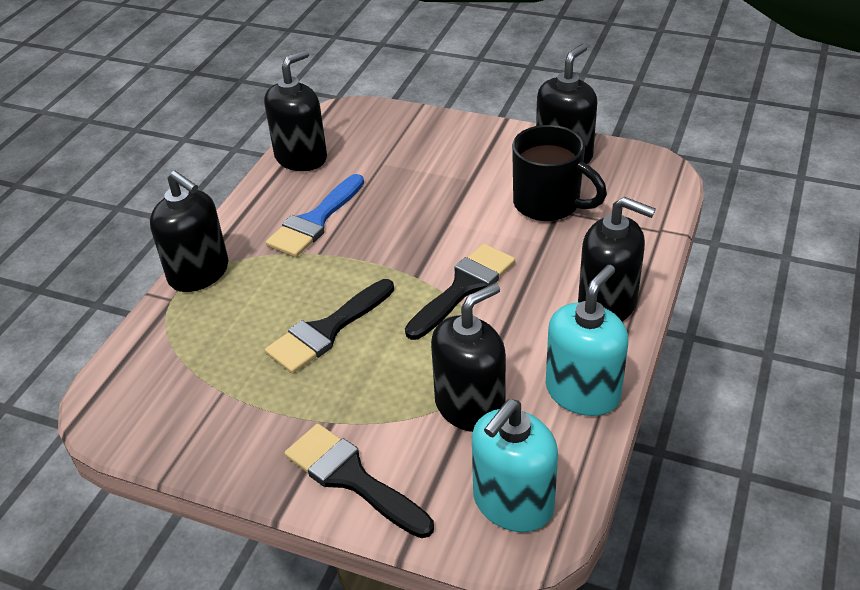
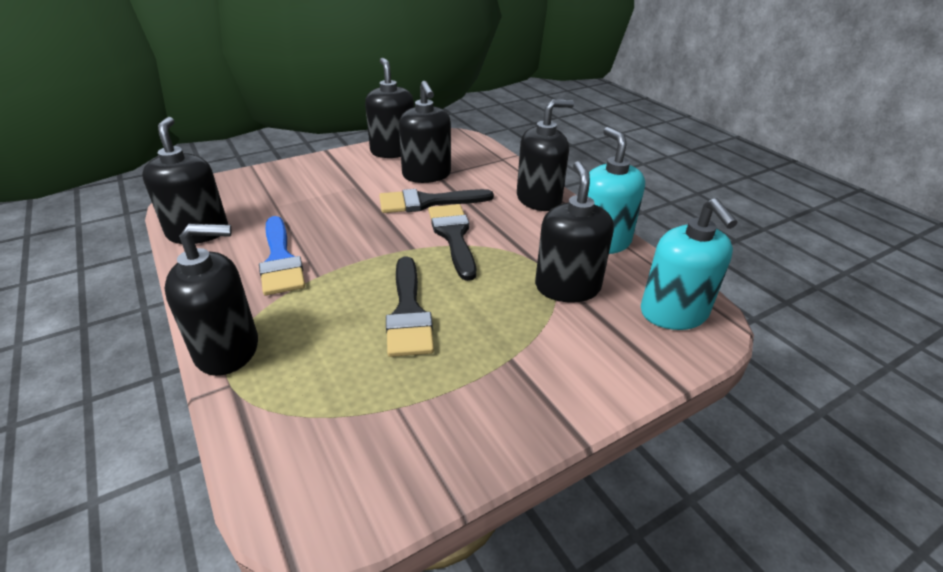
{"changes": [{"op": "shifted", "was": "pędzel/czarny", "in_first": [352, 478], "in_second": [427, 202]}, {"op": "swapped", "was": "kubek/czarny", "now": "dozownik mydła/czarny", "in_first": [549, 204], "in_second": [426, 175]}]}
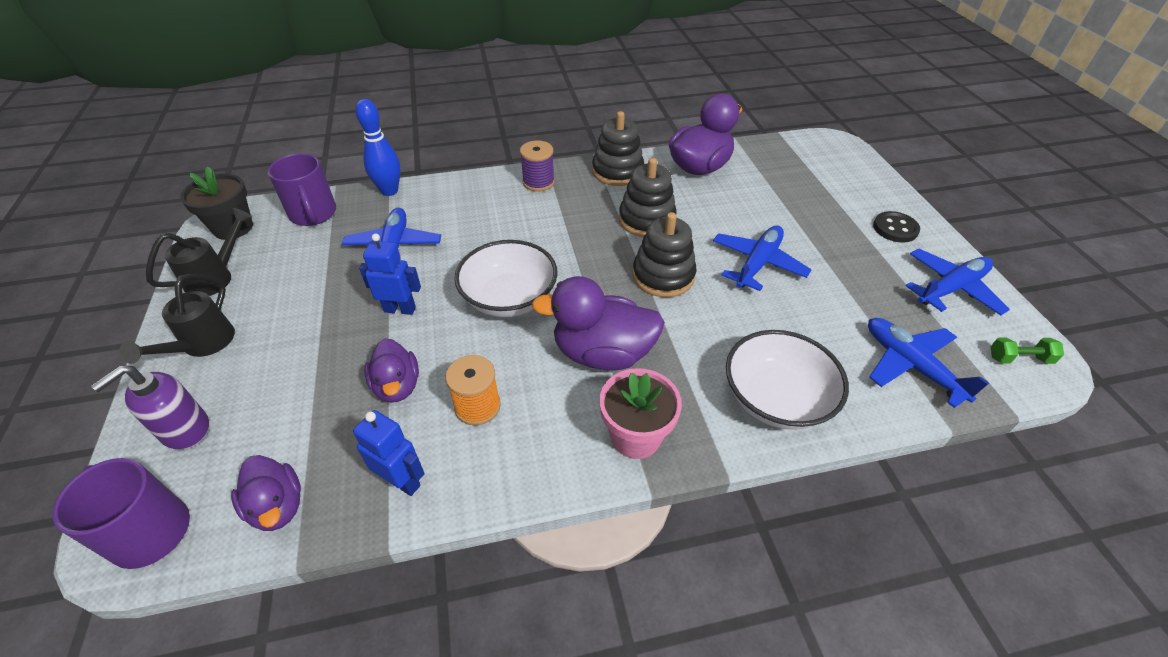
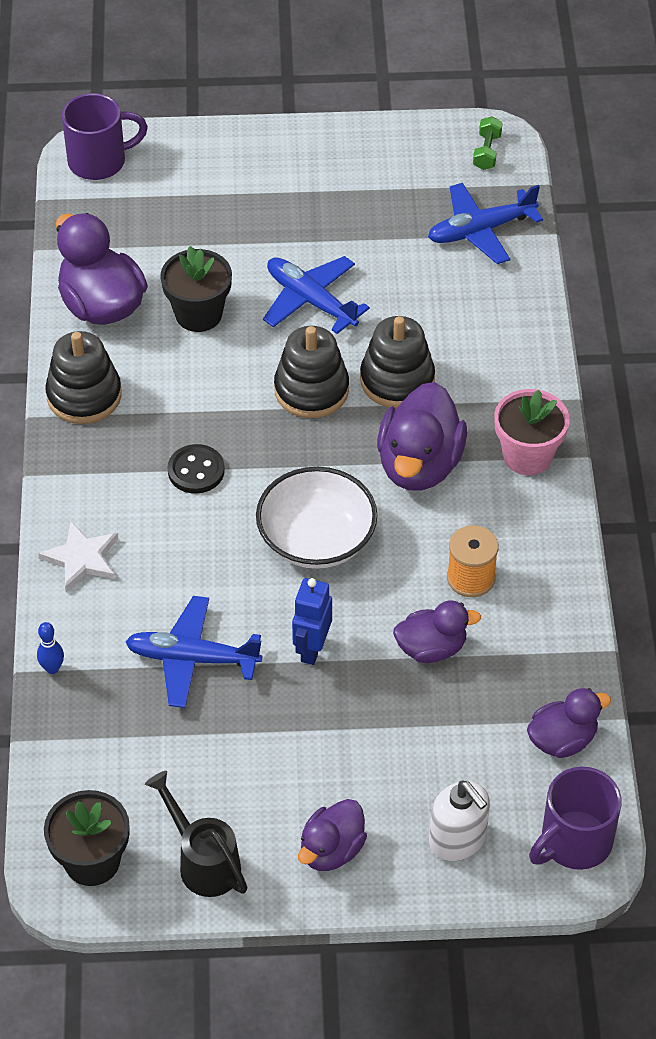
{"changes": [{"op": "repainted", "was": "dozownik mydła/fioletowy", "now": "dozownik mydła/biały", "in_first": [185, 430], "in_second": [458, 839]}, {"op": "swapped", "was": "konewka/czarny", "now": "kaczka/fioletowy", "in_first": [202, 345], "in_second": [331, 850]}, {"op": "shifted", "was": "kubek/fioletowy", "in_first": [313, 214], "in_second": [99, 161]}, {"op": "gone", "was": "robot/niebieski", "in_first": [402, 481]}, {"op": "scaled", "was": "kręgiel/niebieski", "in_first": [389, 191], "in_second": [52, 668], "ratio": 0.53}, {"op": "gone", "was": "szpulka/fioletowy", "in_first": [538, 182]}, {"op": "shifted", "was": "zabawka nakładanka/czarny", "in_first": [646, 220], "in_second": [397, 380]}, {"op": "gone", "was": "miska/biały", "in_first": [776, 399]}, {"op": "shifted", "was": "guzik/czarny", "in_first": [895, 228], "in_second": [196, 471]}, {"op": "gone", "was": "samolot/niebieski", "in_first": [951, 288]}, {"op": "new", "now": "gwiazda/biały", "in_second": [82, 558]}, {"op": "new", "now": "doniczka/czarny", "in_second": [198, 314]}]}
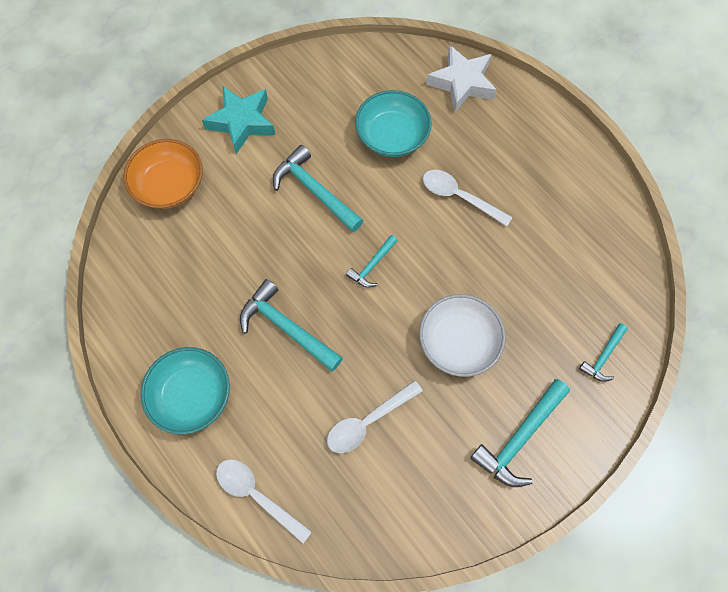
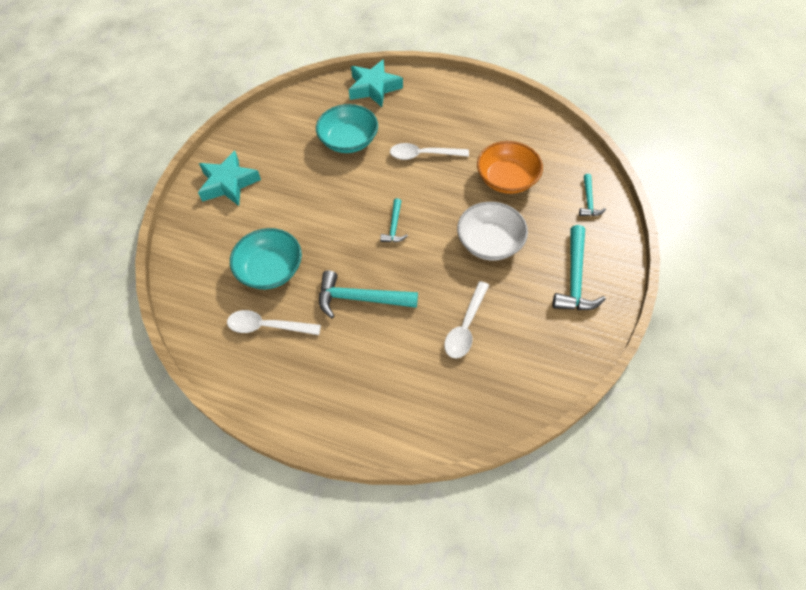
{"changes": [{"op": "shifted", "was": "miska/pomarańczowy", "in_first": [169, 185], "in_second": [507, 179]}, {"op": "shifted", "was": "miska/turkusowy", "in_first": [192, 395], "in_second": [270, 269]}, {"op": "shifted", "was": "łyżka/biały", "in_first": [257, 495], "in_second": [267, 326]}, {"op": "gone", "was": "młotek/turkusowy", "in_first": [314, 191]}, {"op": "repainted", "was": "gwiazda/biały", "now": "gwiazda/turkusowy", "in_first": [462, 83], "in_second": [374, 88]}]}
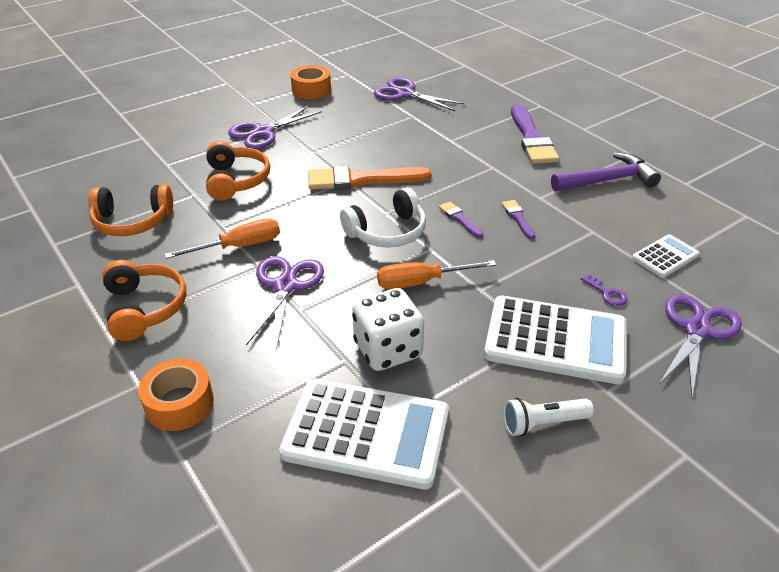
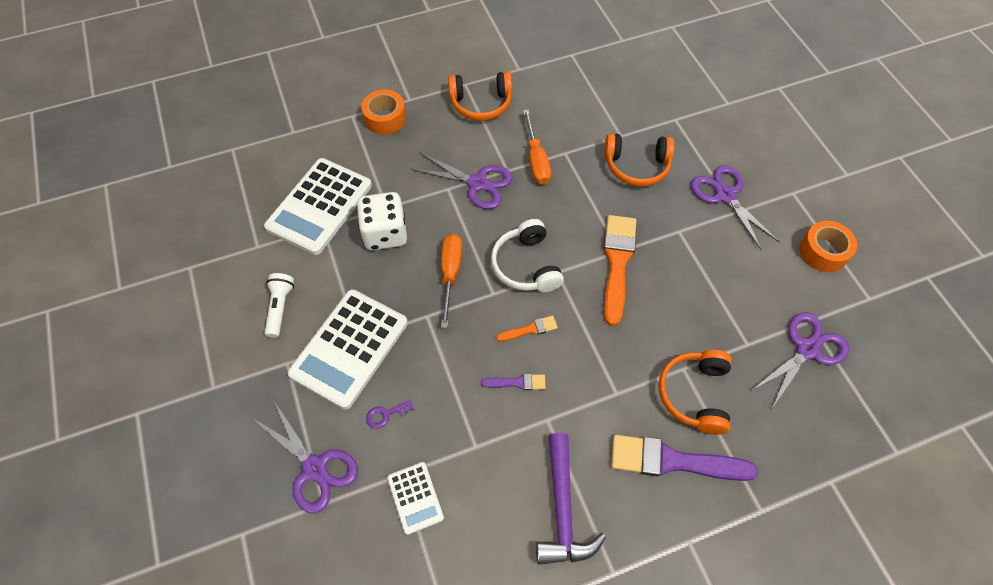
{"changes": [{"op": "shifted", "was": "słuchawki/pomarańczowy", "in_first": [132, 221], "in_second": [694, 394]}, {"op": "repainted", "was": "pędzel/fioletowy", "now": "pędzel/pomarańczowy", "in_first": [459, 219], "in_second": [530, 329]}]}
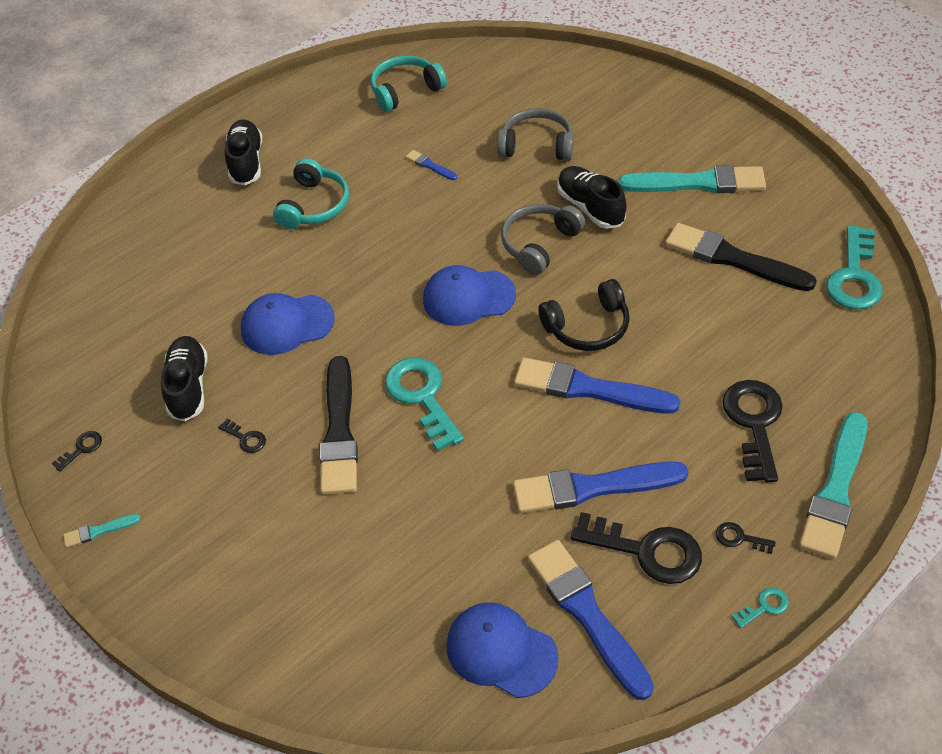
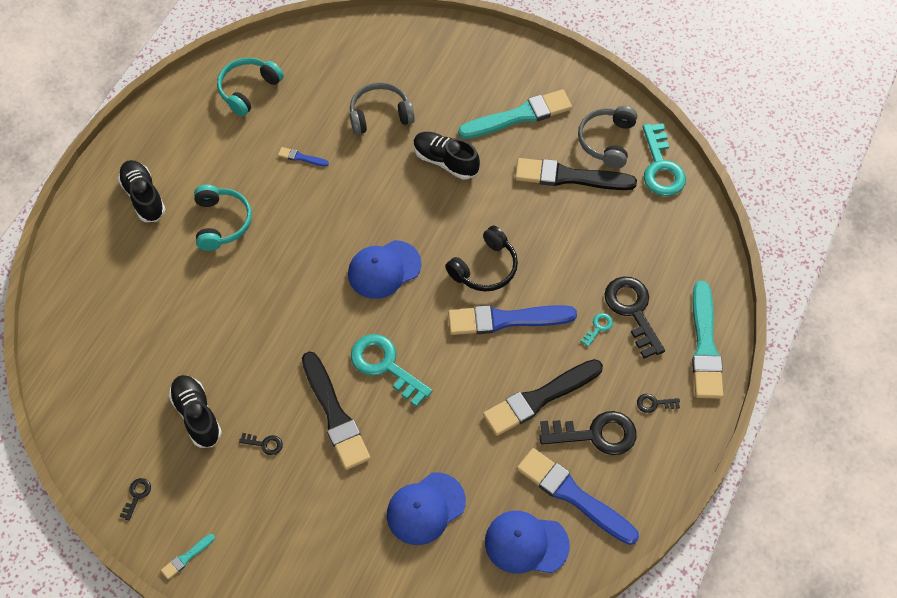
{"changes": [{"op": "shifted", "was": "czapka/niebieski", "in_first": [287, 324], "in_second": [425, 508]}, {"op": "shifted", "was": "słuchawki/szary", "in_first": [539, 244], "in_second": [607, 141]}, {"op": "repainted", "was": "pędzel/niebieski", "now": "pędzel/czarny", "in_first": [592, 487], "in_second": [540, 398]}, {"op": "shifted", "was": "klucz/turkusowy", "in_first": [764, 607], "in_second": [598, 327]}]}
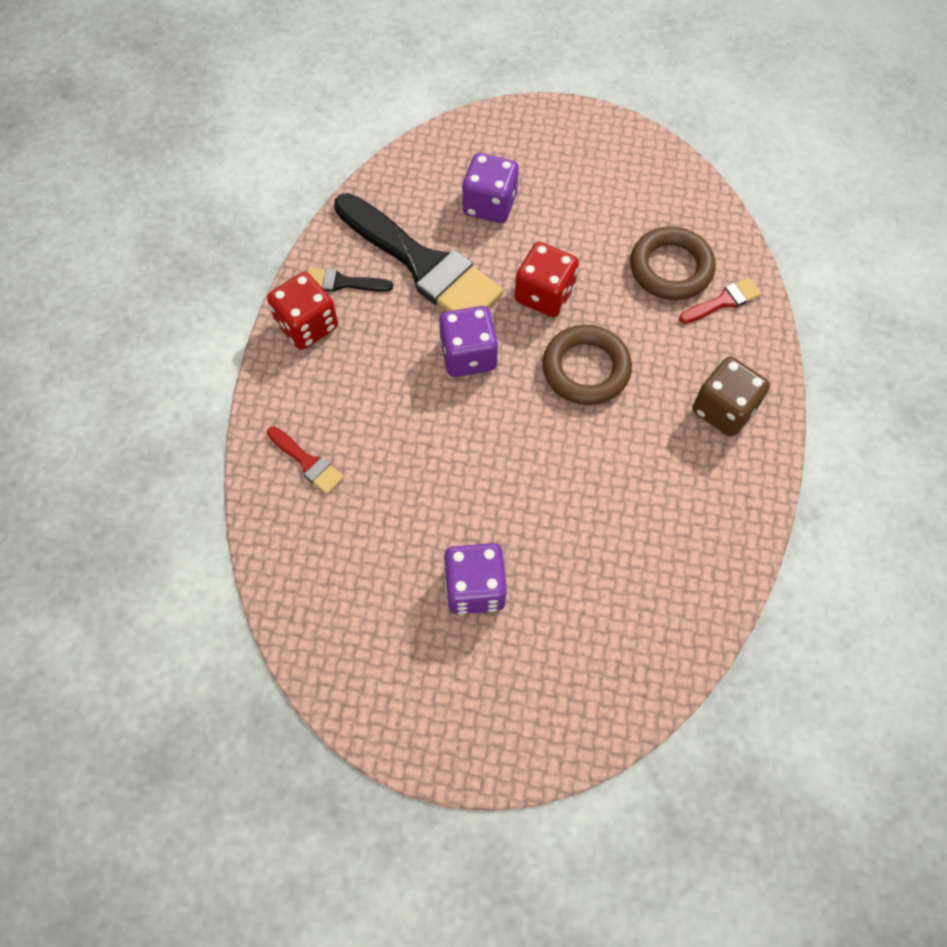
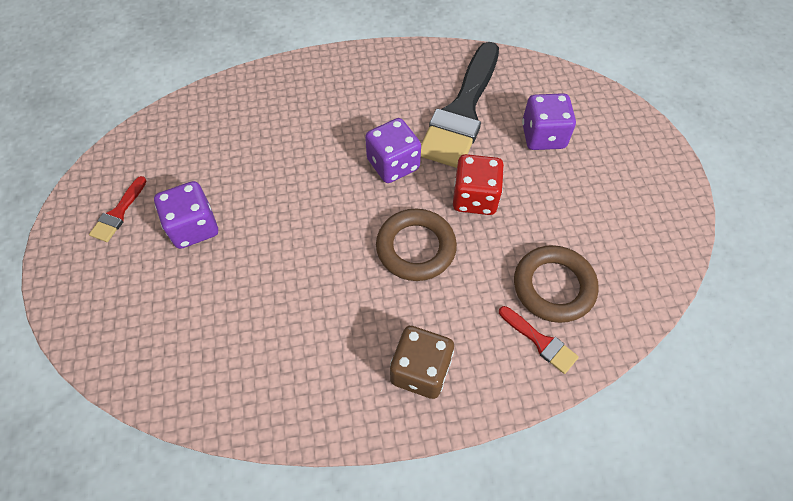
{"changes": [{"op": "gone", "was": "kostka do gry/czerwony", "in_first": [307, 325]}, {"op": "shifted", "was": "pędzel/czerwony", "in_first": [308, 462], "in_second": [118, 213]}, {"op": "gone", "was": "pędzel/czarny", "in_first": [342, 282]}]}
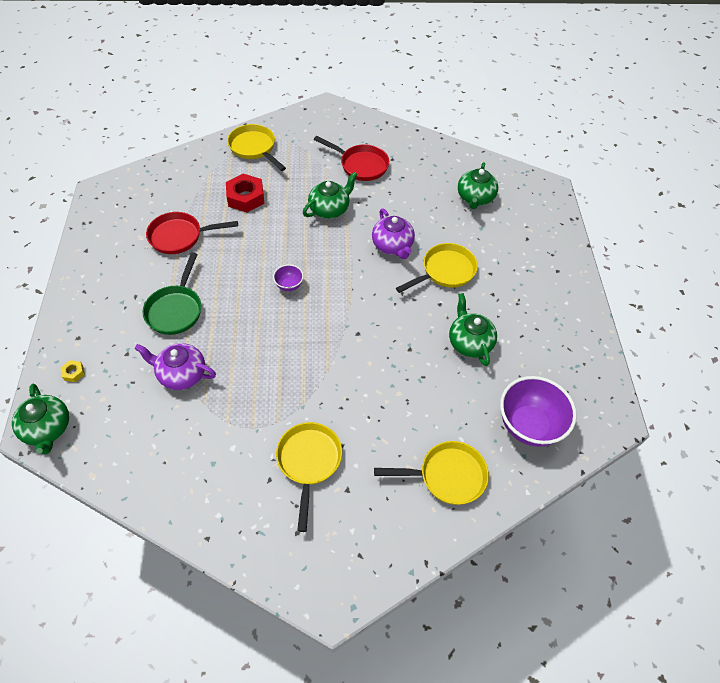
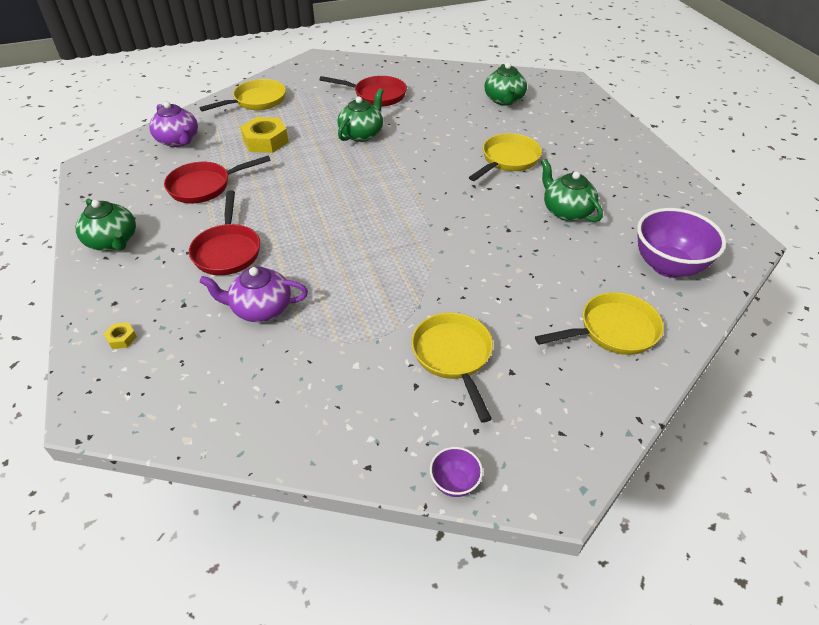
{"changes": [{"op": "shifted", "was": "imbryk/zielony", "in_first": [47, 429], "in_second": [113, 242]}, {"op": "repainted", "was": "patelnia/zielony", "now": "patelnia/czerwony", "in_first": [176, 309], "in_second": [227, 251]}, {"op": "repainted", "was": "nakrętka/czerwony", "now": "nakrętka/żółty", "in_first": [246, 197], "in_second": [265, 141]}, {"op": "rotated", "was": "patelnia/żółty", "in_first": [254, 148], "in_second": [256, 101], "clockwise": 105}, {"op": "shifted", "was": "miska/fioletowy", "in_first": [289, 285], "in_second": [454, 483]}, {"op": "shifted", "was": "imbryk/fioletowy", "in_first": [392, 246], "in_second": [178, 141]}]}
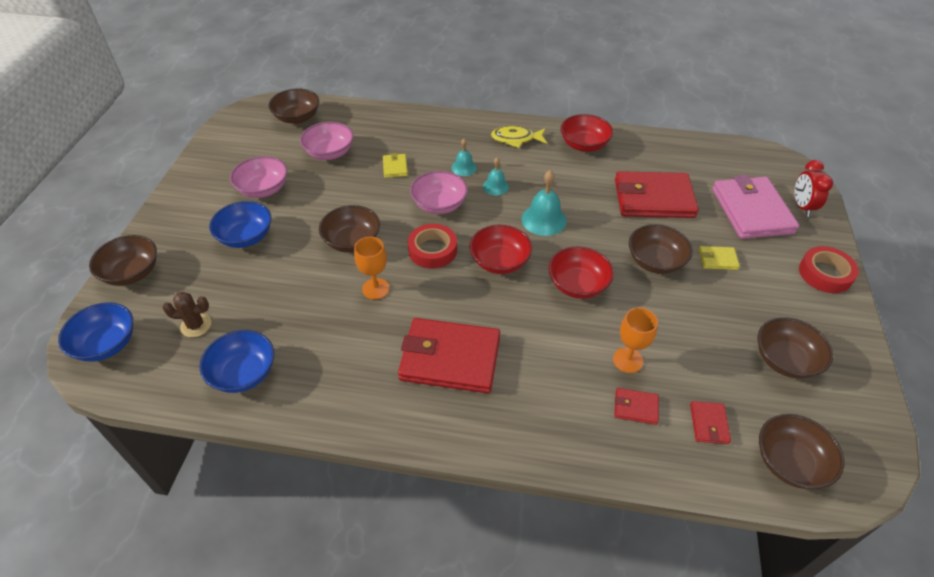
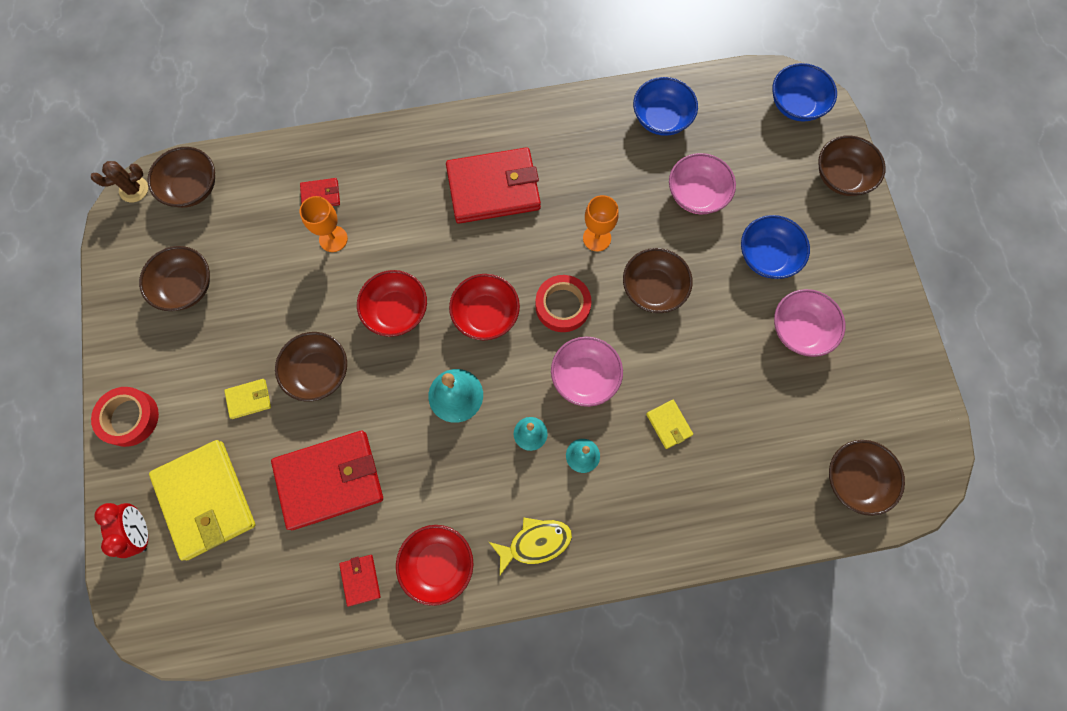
{"changes": [{"op": "shifted", "was": "kaktus/brązowy", "in_first": [196, 325], "in_second": [134, 189]}, {"op": "shifted", "was": "miska/różowy", "in_first": [329, 153], "in_second": [697, 194]}, {"op": "shifted", "was": "portfel/czerwony", "in_first": [709, 424], "in_second": [360, 580]}, {"op": "repainted", "was": "portfel/różowy", "now": "portfel/żółty", "in_first": [751, 211], "in_second": [205, 500]}]}
